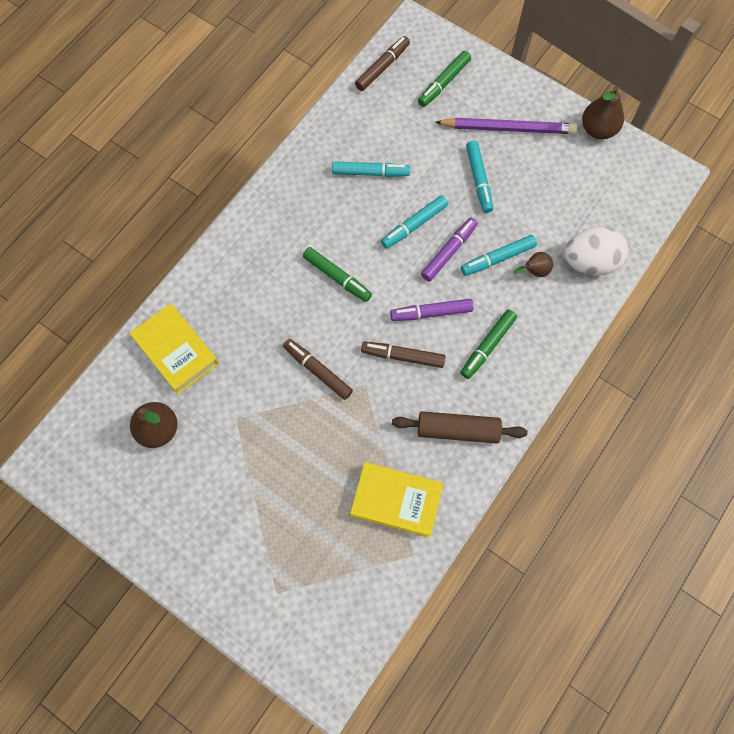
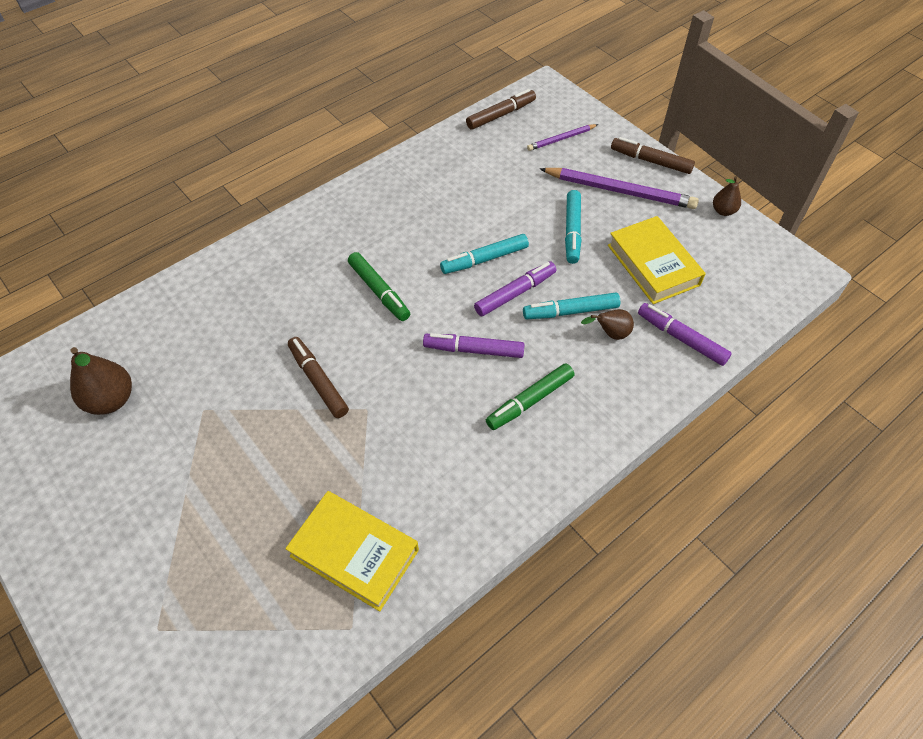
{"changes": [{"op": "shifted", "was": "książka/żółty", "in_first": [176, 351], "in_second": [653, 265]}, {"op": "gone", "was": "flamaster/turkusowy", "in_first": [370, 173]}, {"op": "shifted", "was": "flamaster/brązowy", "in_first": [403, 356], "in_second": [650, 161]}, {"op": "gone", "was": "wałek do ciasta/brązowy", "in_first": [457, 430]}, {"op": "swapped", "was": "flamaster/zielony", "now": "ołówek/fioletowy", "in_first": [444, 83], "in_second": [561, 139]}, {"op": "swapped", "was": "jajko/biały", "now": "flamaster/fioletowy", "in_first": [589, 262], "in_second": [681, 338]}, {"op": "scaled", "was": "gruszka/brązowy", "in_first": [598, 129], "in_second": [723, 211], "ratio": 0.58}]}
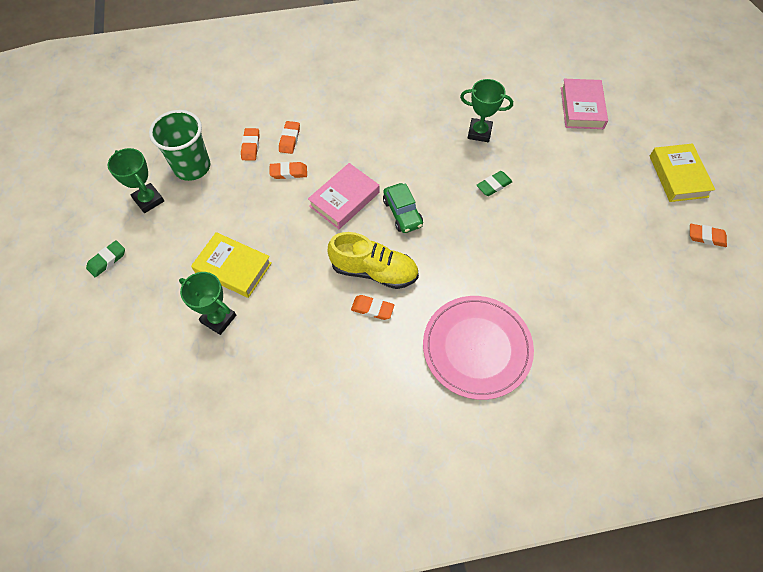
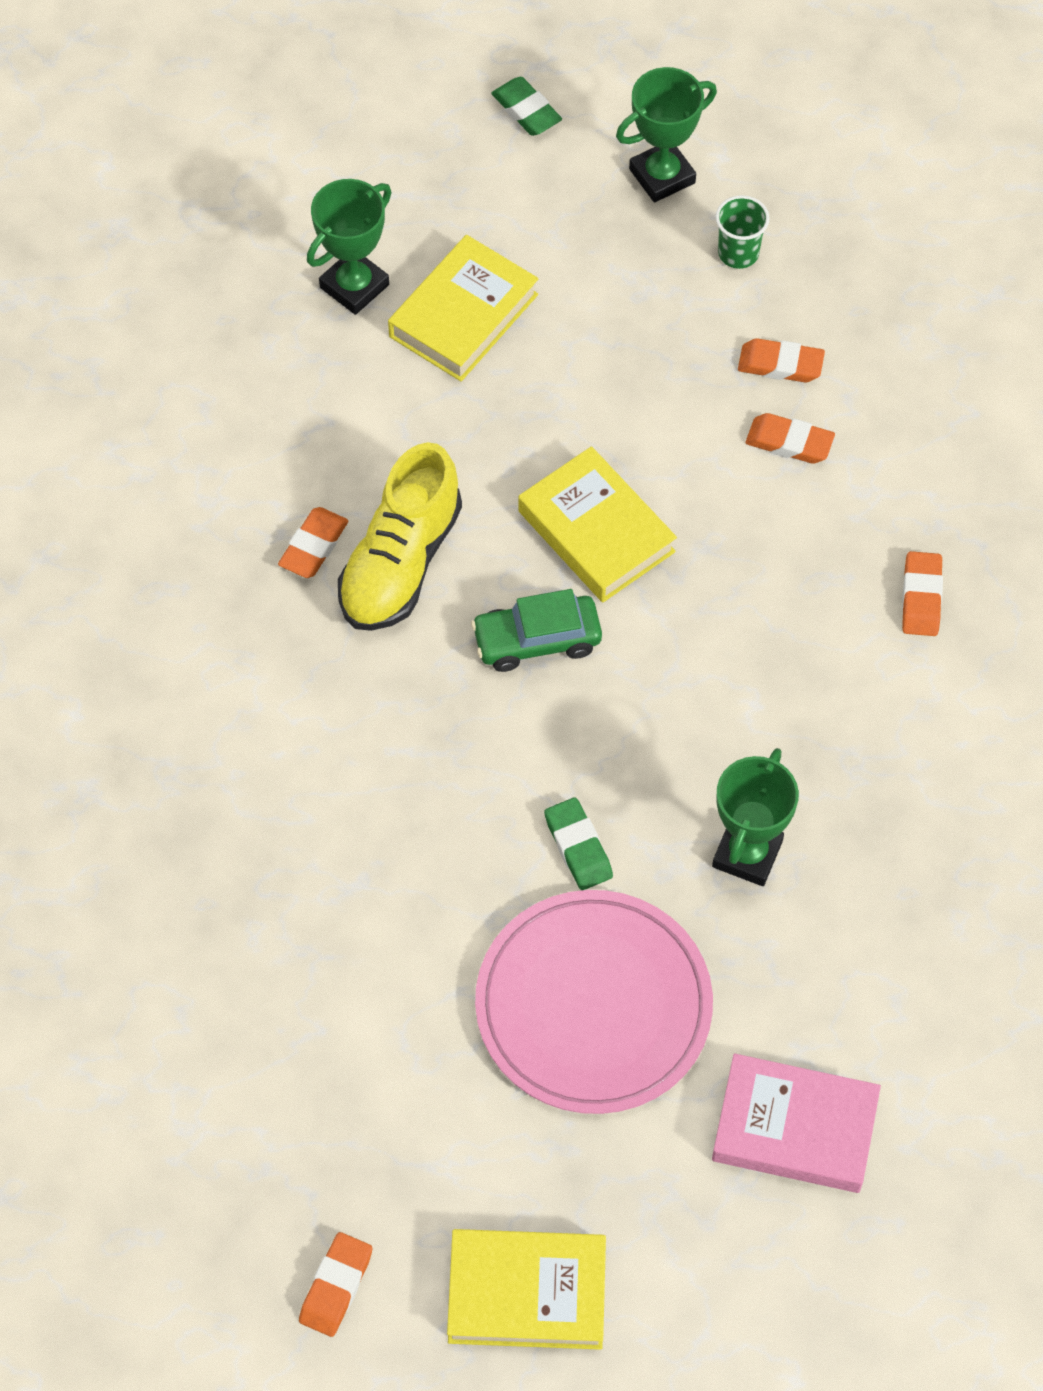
{"changes": [{"op": "scaled", "was": "szklanka/zielony", "in_first": [192, 167], "in_second": [738, 253], "ratio": 0.5}, {"op": "shifted", "was": "gumka do mazania/pomarańczowy", "in_first": [288, 172], "in_second": [921, 597]}, {"op": "repainted", "was": "książka/różowy", "now": "książka/żółty", "in_first": [344, 199], "in_second": [596, 531]}, {"op": "shifted", "was": "talerz/różowy", "in_first": [477, 348], "in_second": [593, 1005]}]}
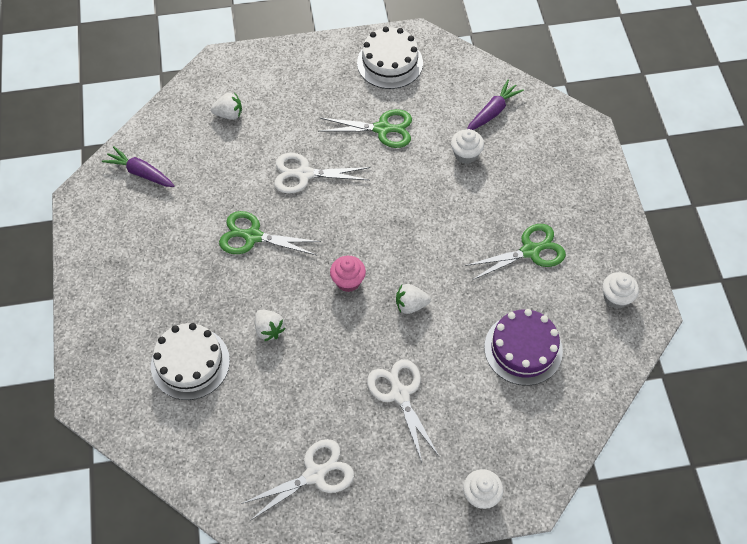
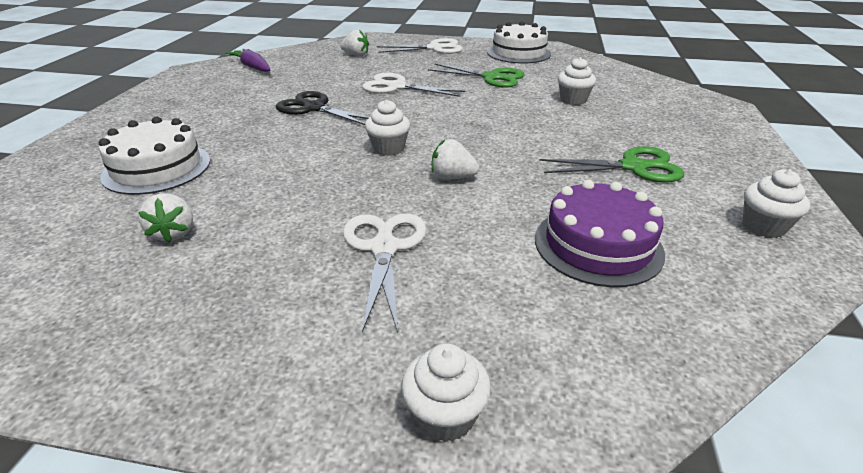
{"changes": [{"op": "repainted", "was": "nożyczki/zielony", "now": "nożyczki/czarny", "in_first": [252, 236], "in_second": [313, 108]}, {"op": "shifted", "was": "nożyczki/biały", "in_first": [316, 474], "in_second": [435, 48]}, {"op": "shifted", "was": "truskawka/biały", "in_first": [269, 329], "in_second": [174, 233]}, {"op": "repainted", "was": "muffinka/różowy", "now": "muffinka/biały", "in_first": [348, 281], "in_second": [388, 148]}, {"op": "gone", "was": "marchewka/fioletowy", "in_first": [493, 112]}]}
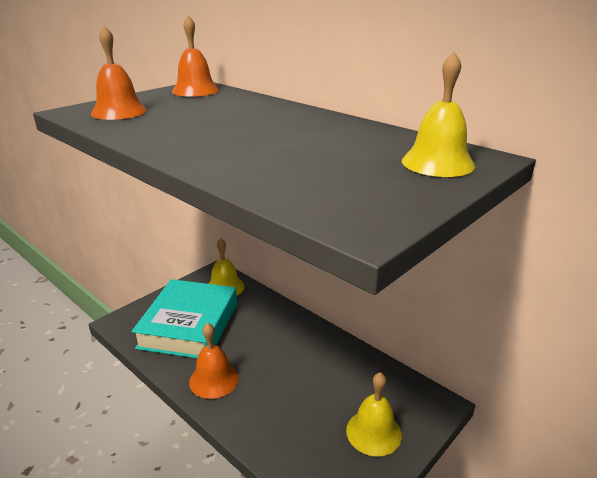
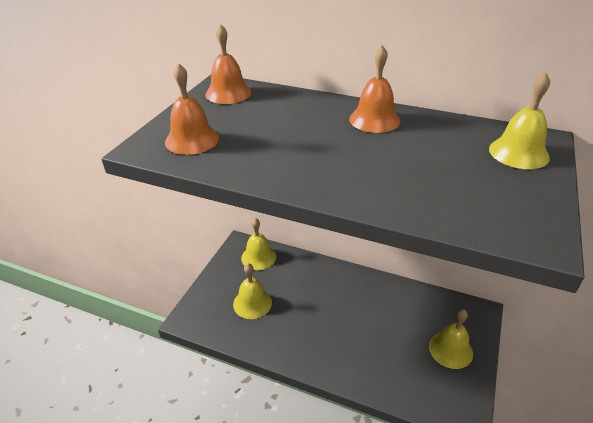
{"changes": [{"op": "swapped", "was": "książka/turkusowy", "now": "dzwonek/żółty", "in_first": [189, 325], "in_second": [252, 303]}, {"op": "shifted", "was": "dzwonek/pomarańczowy", "in_first": [214, 379], "in_second": [374, 119]}]}
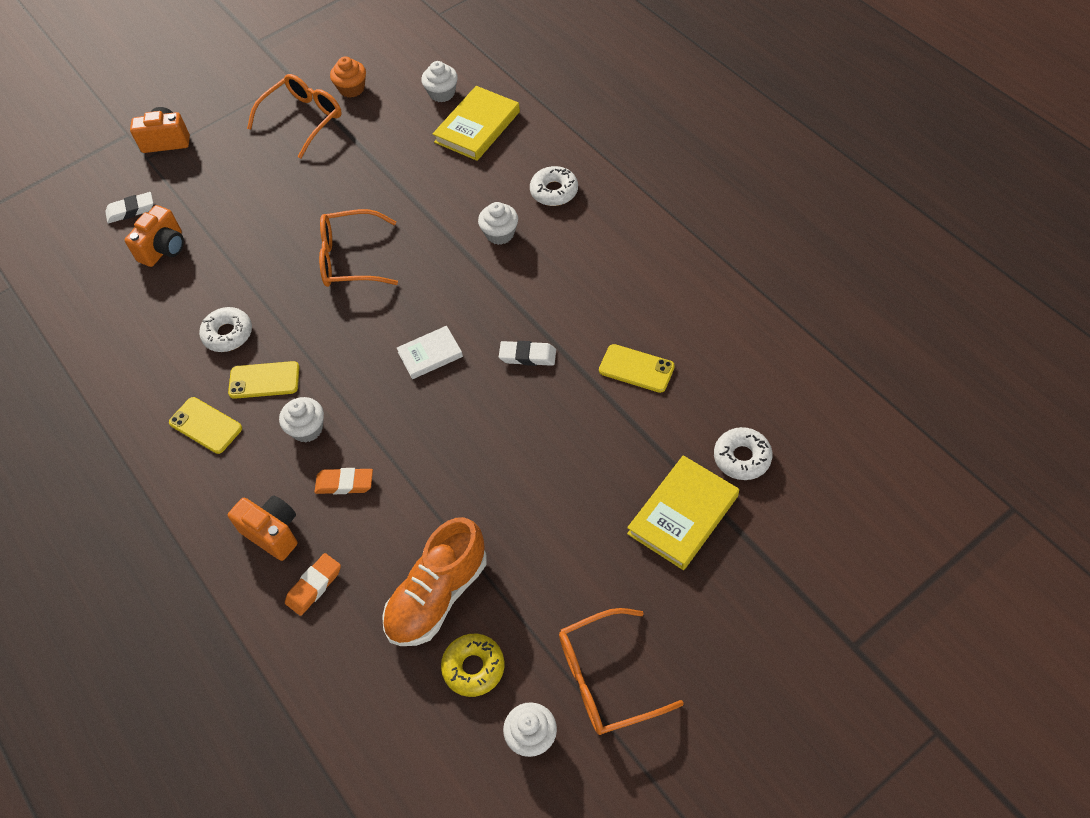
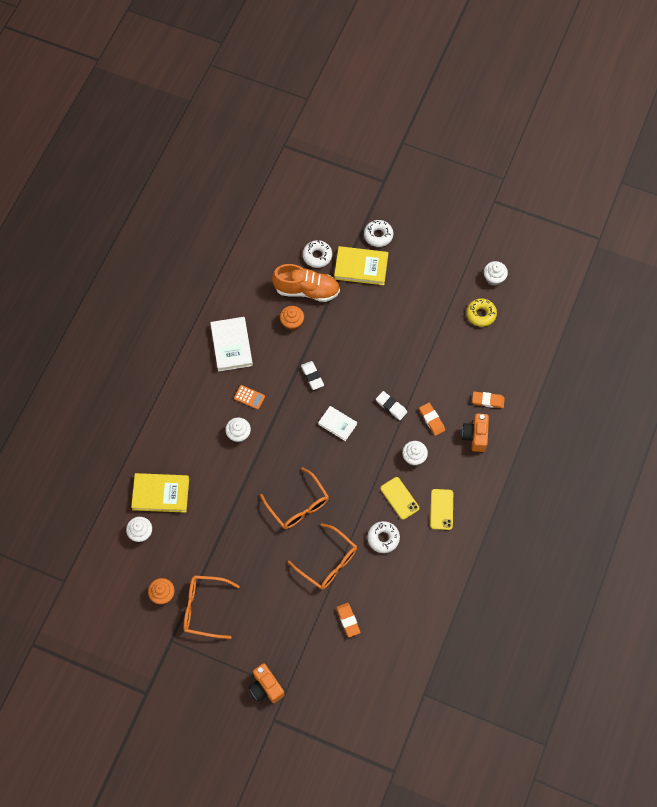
{"changes": [{"op": "shifted", "was": "gumka do mazania/biały", "in_first": [131, 210], "in_second": [391, 406]}, {"op": "swapped", "was": "aparat fotograficzny/pomarańczowy", "now": "gumka do mazania/pomarańczowy", "in_first": [164, 249], "in_second": [348, 620]}, {"op": "shifted", "was": "but/pomarańczowy", "in_first": [437, 595], "in_second": [307, 290]}, {"op": "shifted", "was": "donut/biały", "in_first": [554, 191], "in_second": [378, 235]}, {"op": "shifted", "was": "okulary/pomarańczowy", "in_first": [605, 679], "in_second": [328, 562]}, {"op": "swapped", "was": "telefon/żółty", "now": "muffinka/pomarańczowy", "in_first": [636, 368], "in_second": [292, 322]}, {"op": "new", "now": "książka/biały", "in_second": [231, 345]}, {"op": "new", "now": "kalkulator/pomarańczowy", "in_second": [249, 397]}]}
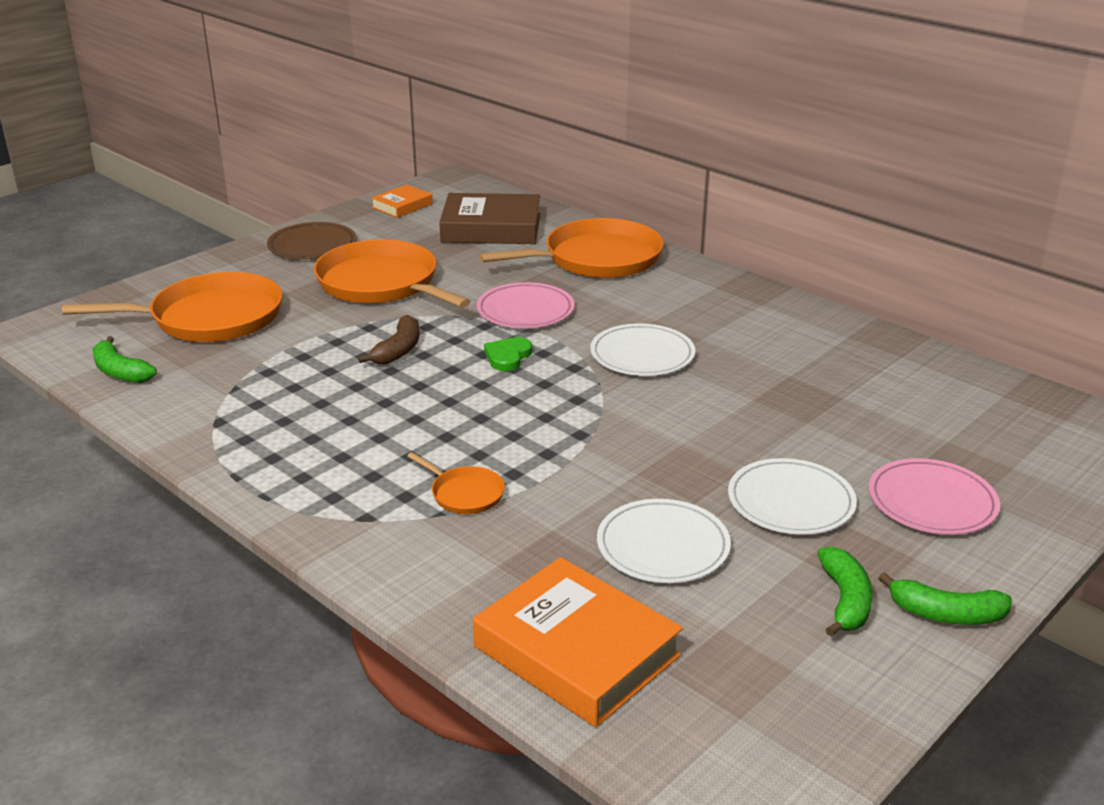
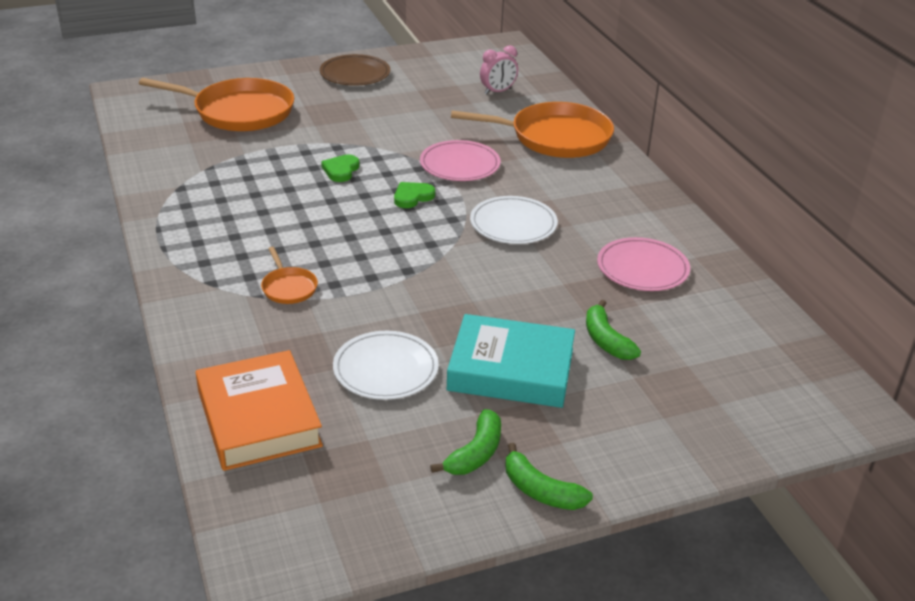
{"changes": [{"op": "shifted", "was": "banan/zielony", "in_first": [120, 372], "in_second": [606, 340]}, {"op": "gone", "was": "patelnia/pomarańczowy", "in_first": [382, 284]}, {"op": "swapped", "was": "banan/brązowy", "now": "serce/zielony", "in_first": [398, 350], "in_second": [341, 170]}, {"op": "gone", "was": "książka/pomarańczowy", "in_first": [402, 206]}, {"op": "swapped", "was": "książka/brązowy", "now": "budzik/różowy", "in_first": [491, 228], "in_second": [498, 91]}, {"op": "swapped", "was": "talerz/biały", "now": "książka/turkusowy", "in_first": [790, 501], "in_second": [511, 369]}, {"op": "shifted", "was": "talerz/różowy", "in_first": [932, 502], "in_second": [642, 268]}]}
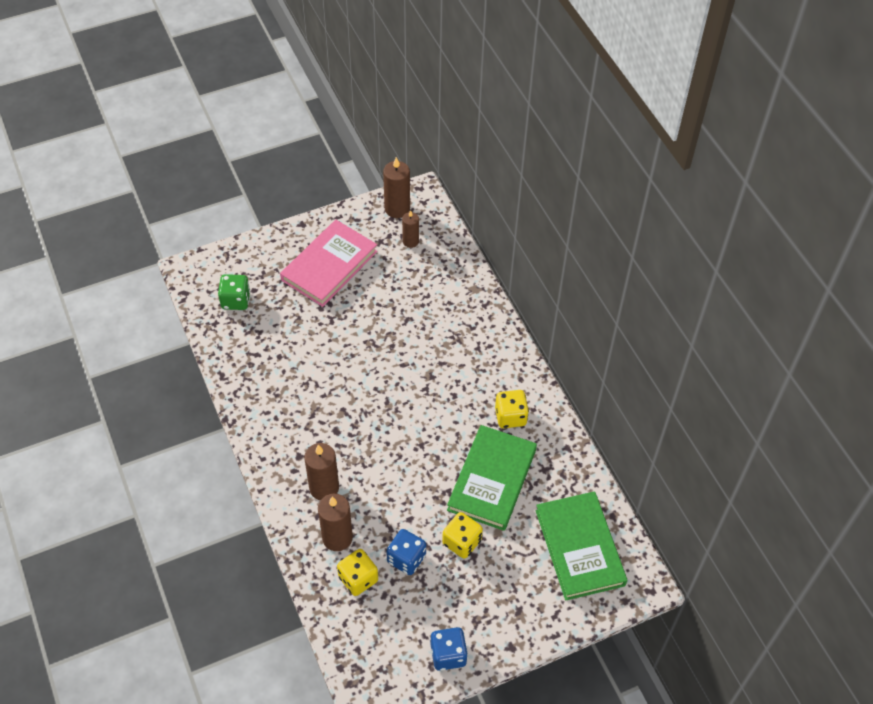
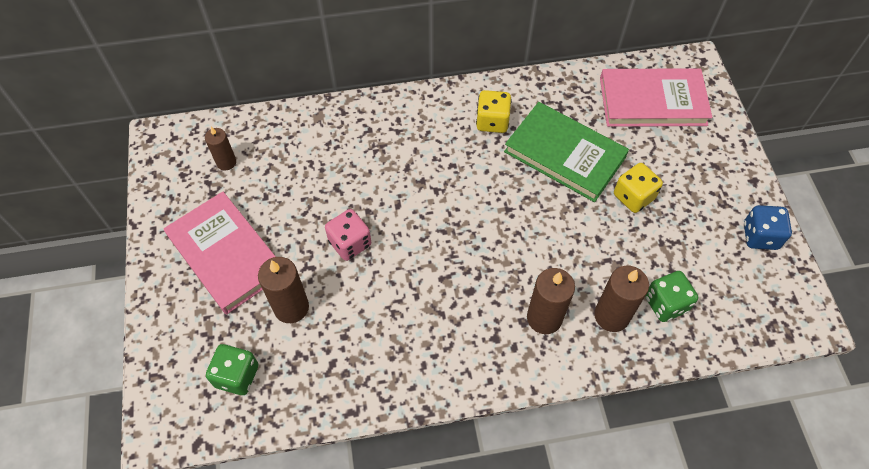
{"changes": [{"op": "repainted", "was": "kostka do gry/żółty", "now": "kostka do gry/zielony", "in_first": [358, 579], "in_second": [665, 304]}, {"op": "shifted", "was": "świeca/brązowy", "in_first": [397, 208], "in_second": [291, 307]}, {"op": "gone", "was": "kostka do gry/niebieski", "in_first": [406, 559]}, {"op": "repainted", "was": "książka/zielony", "now": "książka/różowy", "in_first": [580, 547], "in_second": [652, 101]}, {"op": "new", "now": "kostka do gry/różowy", "in_second": [350, 243]}]}
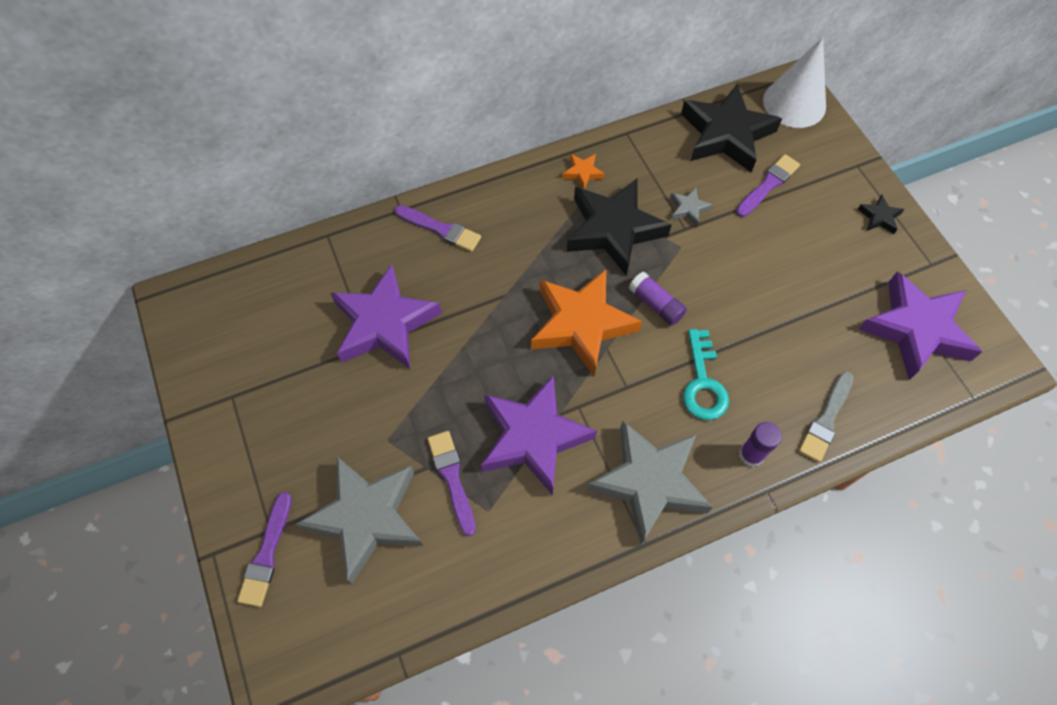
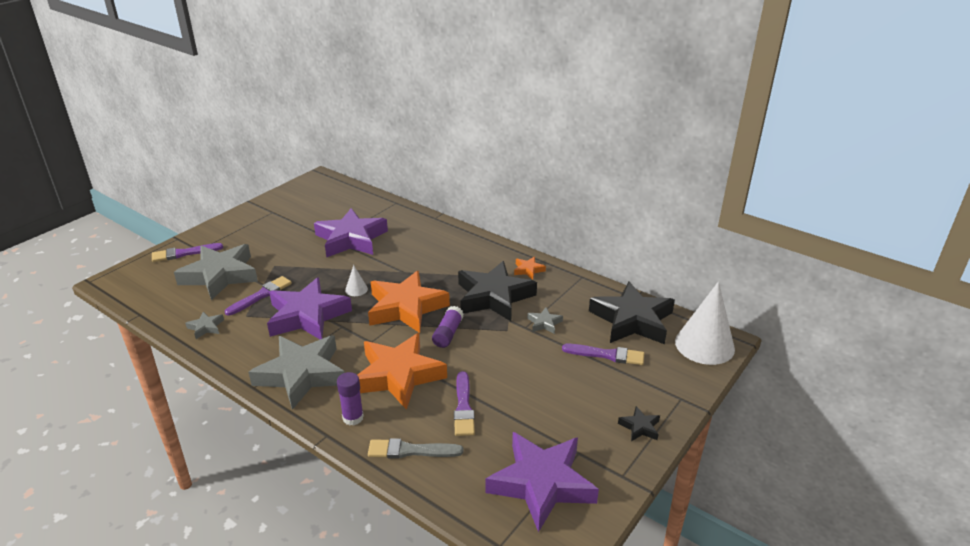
{"changes": [{"op": "shifted", "was": "pędzel/fioletowy", "in_first": [440, 229], "in_second": [463, 407]}, {"op": "swapped", "was": "klucz/turkusowy", "now": "gwiazda/pomarańczowy", "in_first": [703, 383], "in_second": [398, 375]}, {"op": "new", "now": "gwiazda/szary", "in_second": [206, 327]}, {"op": "new", "now": "stożek/biały", "in_second": [356, 289]}]}
